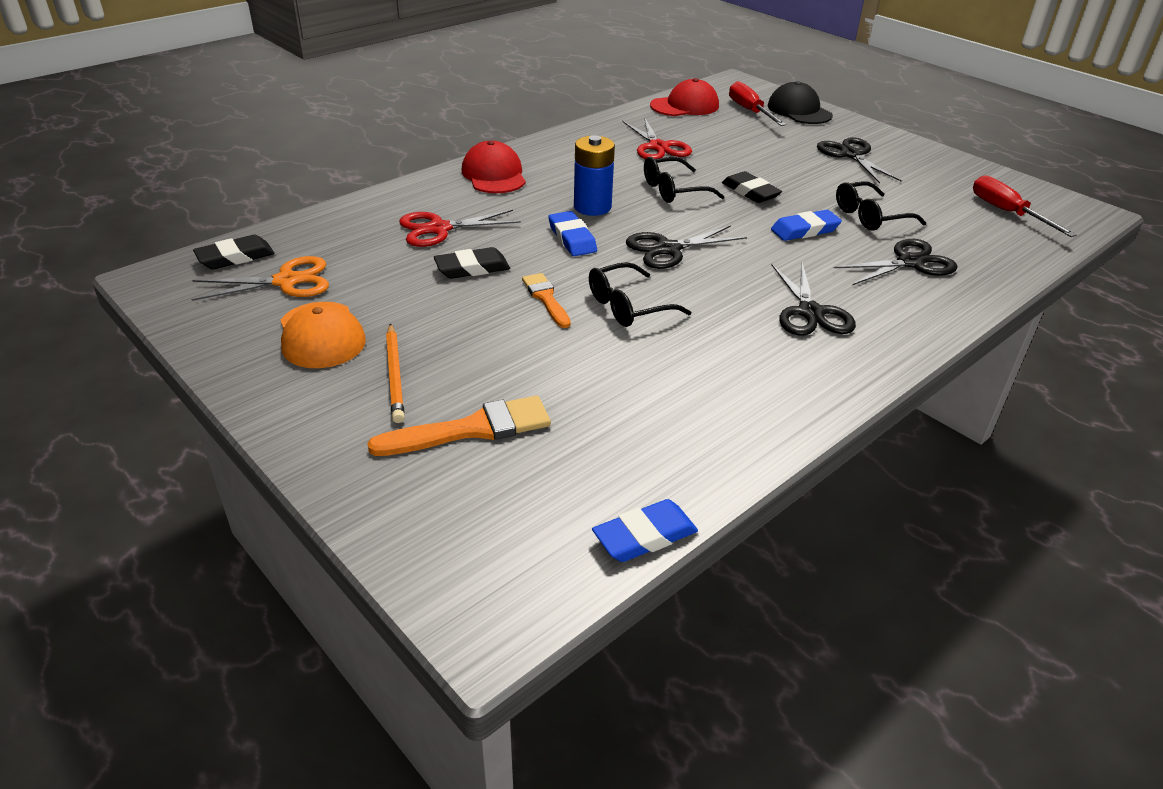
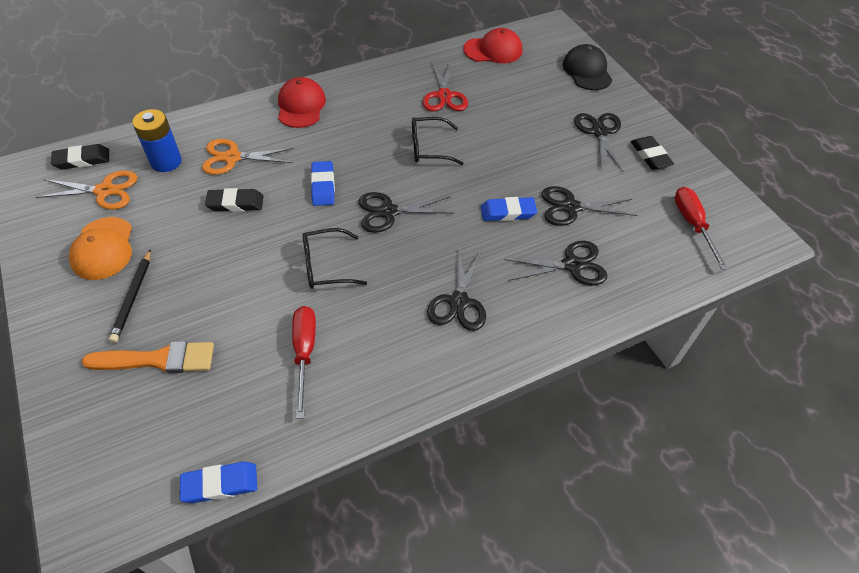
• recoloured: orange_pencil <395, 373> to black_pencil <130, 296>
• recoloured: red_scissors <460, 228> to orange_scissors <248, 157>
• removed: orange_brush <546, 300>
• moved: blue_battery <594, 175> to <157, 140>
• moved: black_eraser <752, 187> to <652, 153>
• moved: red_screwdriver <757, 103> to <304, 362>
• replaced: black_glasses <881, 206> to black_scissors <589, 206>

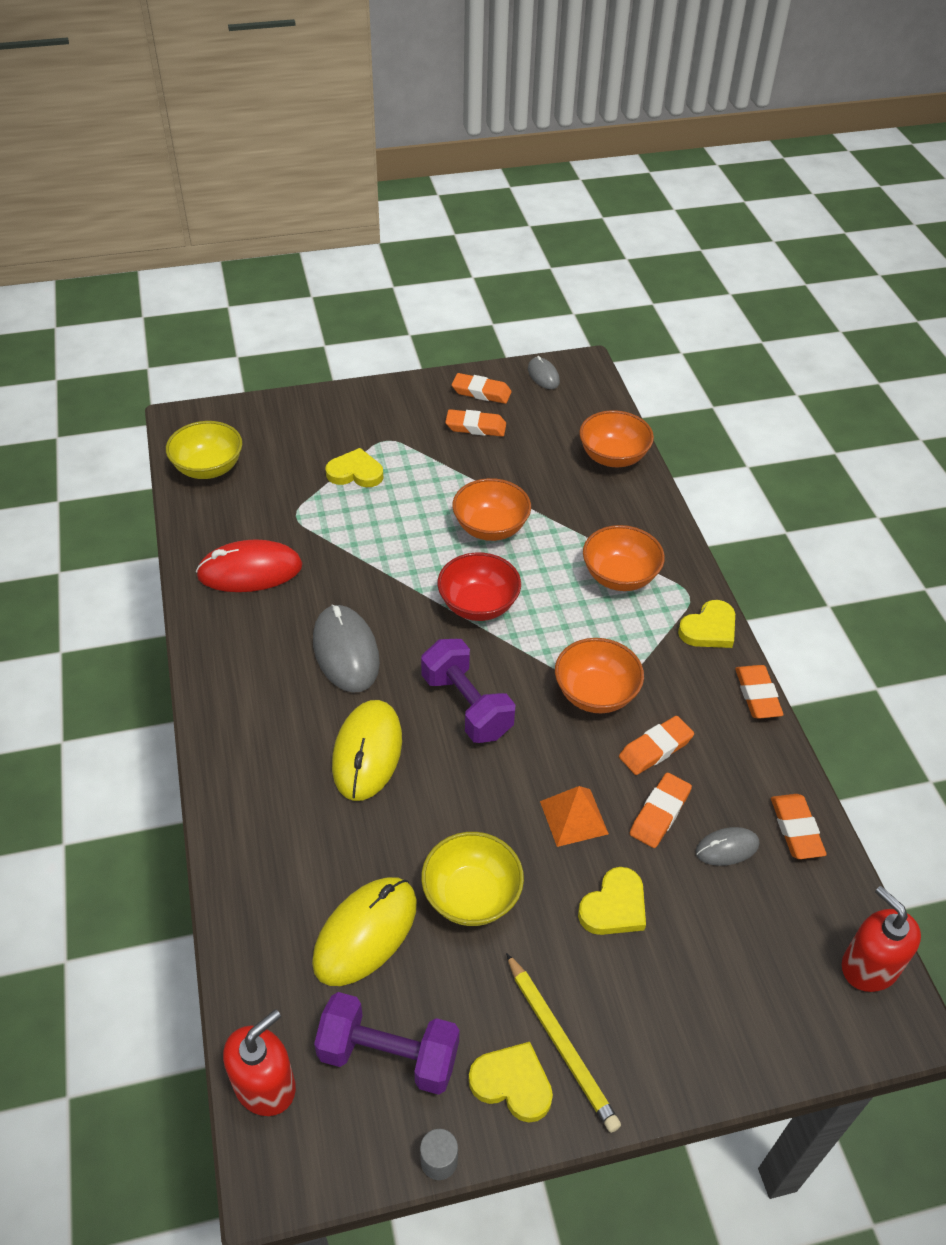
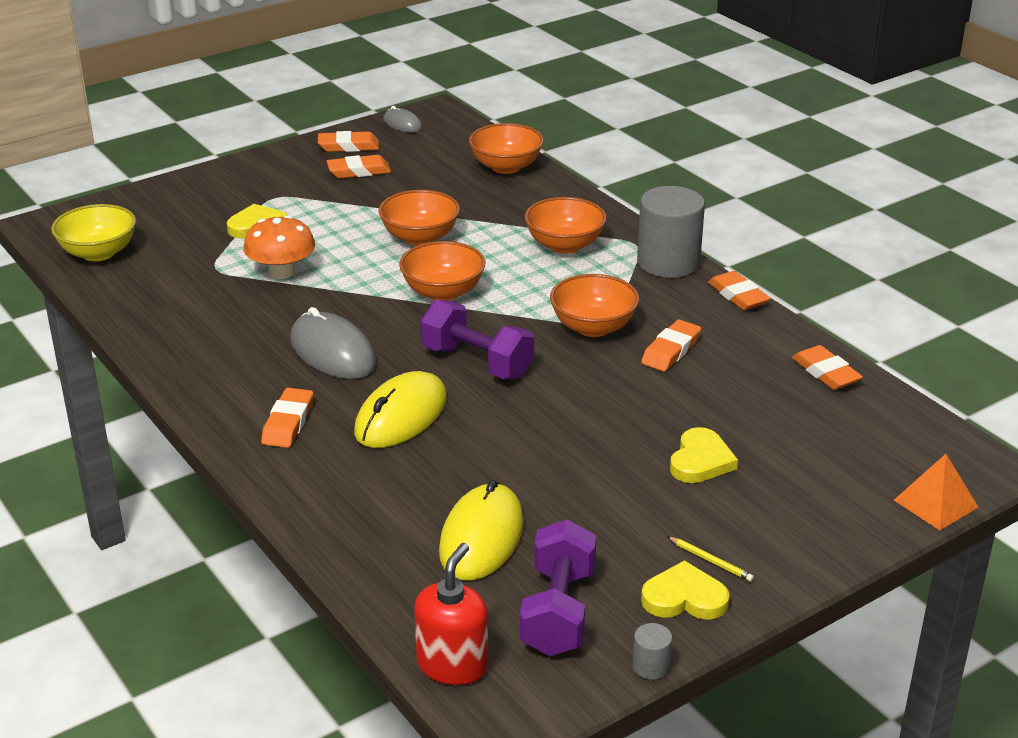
• removed: red_mouse <249, 565>
• turned: purple_dumbbell <387, 1043> = <558, 587> 75 degrees counterclockwise
• turned: yellow_mouse <367, 750> = <400, 409> 45 degrees clockwise
• removed: yellow_bowl <472, 879>
• recoloured: red_bowl <479, 587> to orange_bowl <442, 271>
• resized: yellow_pencil <563, 1043> = <710, 559> x0.50
• moved: orange_pyramid <574, 816> to <936, 492>
• moved: orange_eraser <661, 810> to <287, 418>
• replaced: yellow_heart <706, 624> to grey_cylinder <671, 232>
• removed: grey_mouse <727, 846>
• removed: red_soap_dispenser <881, 939>
• added: orange_mushroom <279, 247>

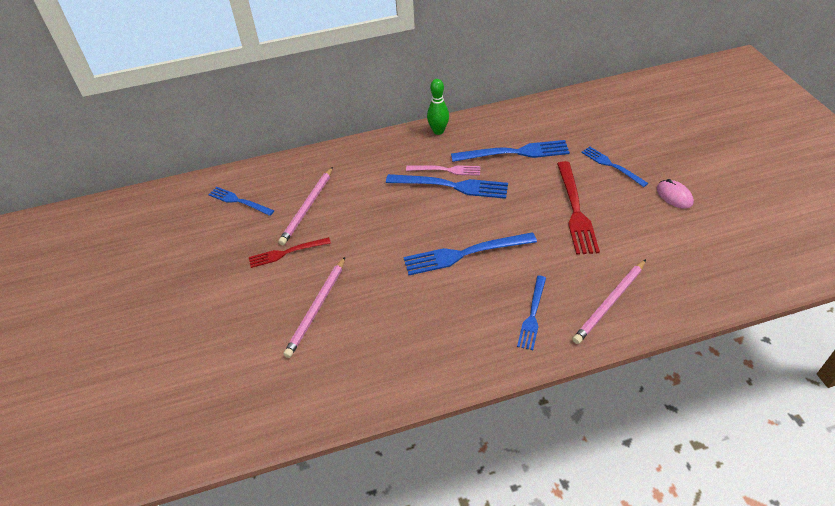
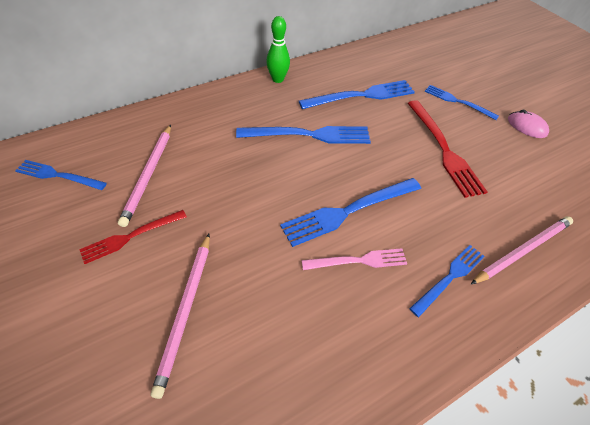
• moved: pink_fork <443, 170> to <354, 259>
• turned: blue_fork <531, 313> = <447, 281> 135 degrees counterclockwise
• turned: pink_pencil <609, 301> = <522, 250> 150 degrees counterclockwise

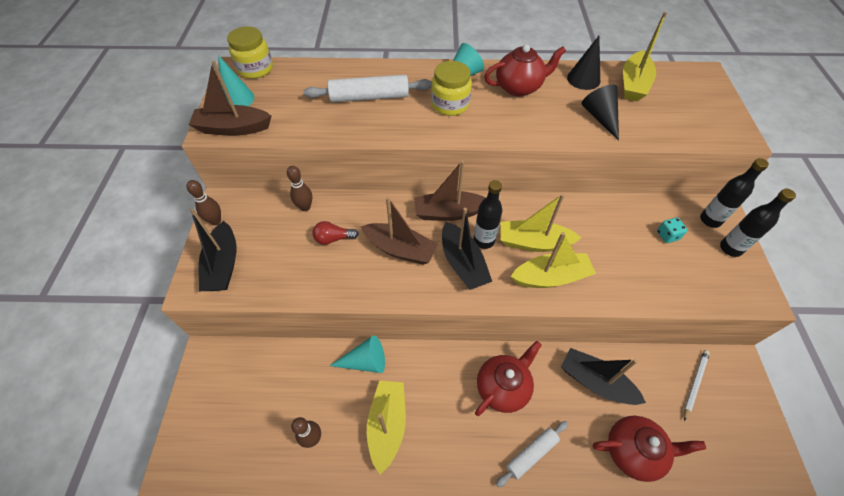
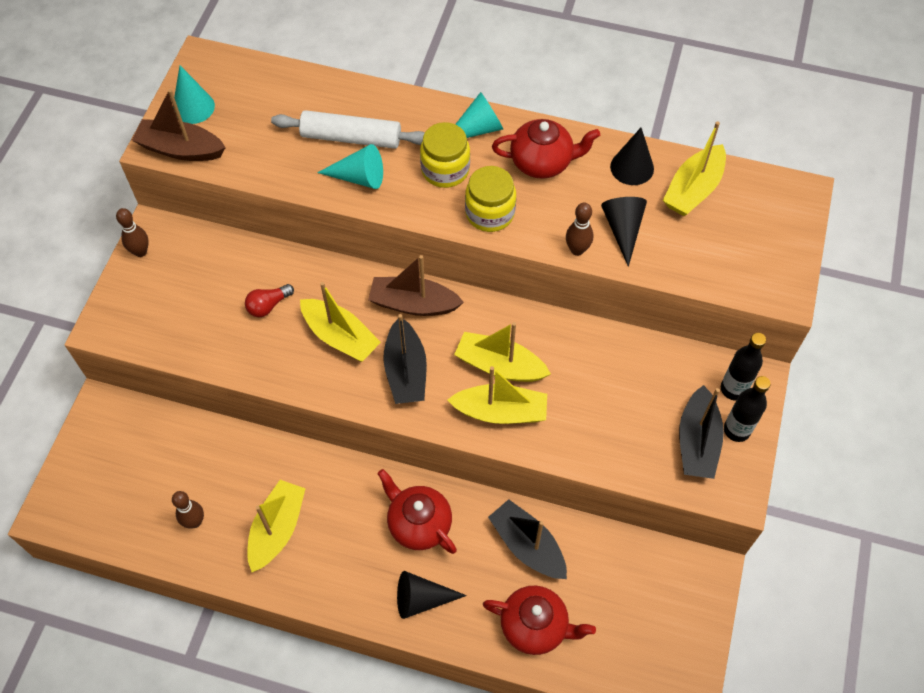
• moved: black_boat <213, 250> to <701, 432>
• moved: yellow_jar <250, 52> to <490, 199>
• moved: brown_bowling_pin <299, 188> to <579, 229>
• turned: red_light_bulb <335, 233> = <269, 300> 45 degrees counterclockwise
• moved: turquoise_cone <357, 354> to <350, 166>
• recoloured: brown_boat <399, 231> to yellow_boat <340, 322>
• removed: black_bottle <487, 214>
• turned: red_teapot <508, 378> = <417, 511> 105 degrees counterclockwise
• replaced: white_rolling_pin <532, 454> to black_cone <432, 595>
• removed: turquoise_dice <672, 230>
• removed: white_pencil <697, 385>

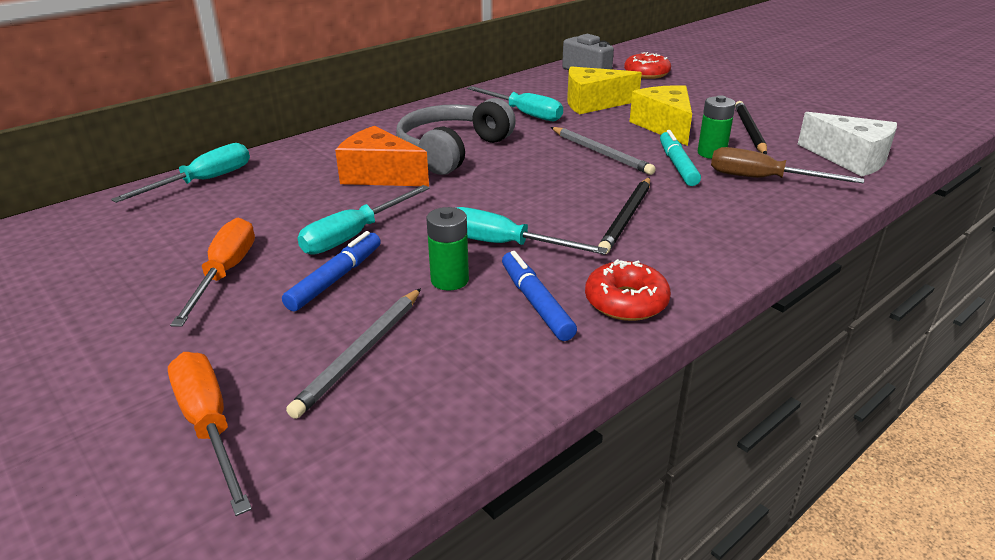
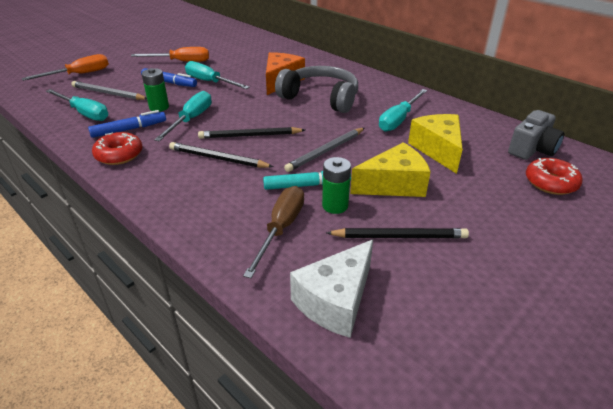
• moved: turquoise_screwdriver <180, 173> to <77, 105>
• added: black_pencil <251, 133>

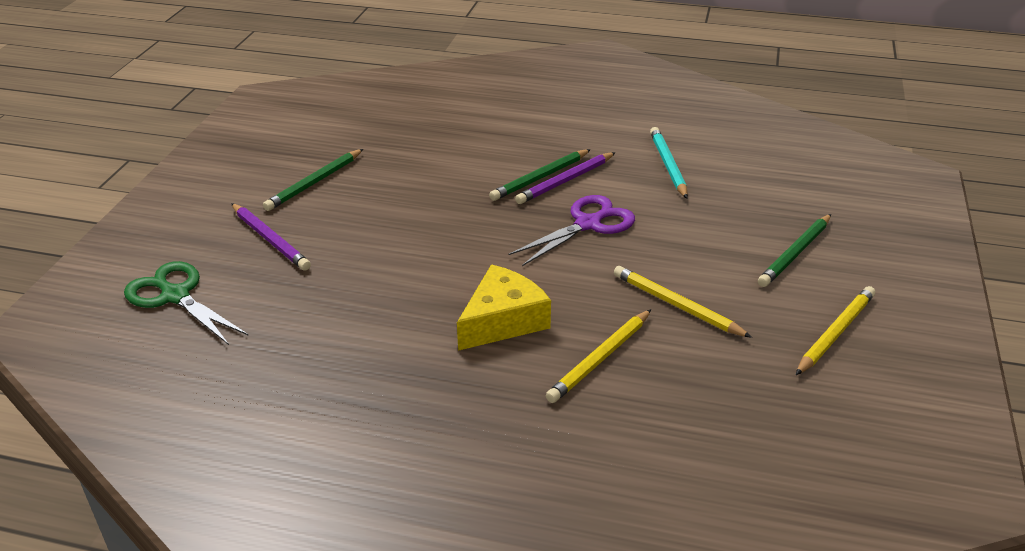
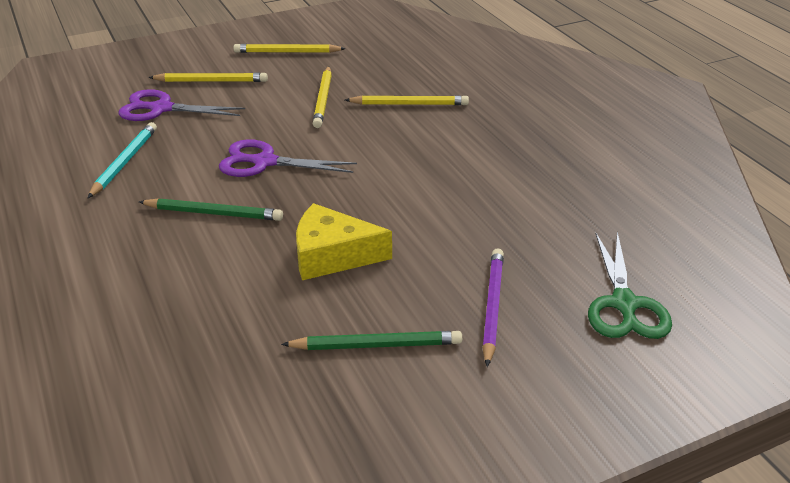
• moved: yellow_cheese <504, 308> to <344, 241>
• removed: purple_pencil <565, 178>
• turned: turquoise_pencil <669, 163> = <122, 160> 150 degrees clockwise
• recoloured: green_pencil <794, 250> to yellow_pencil <208, 77>
• added: purple_scissors <182, 105>

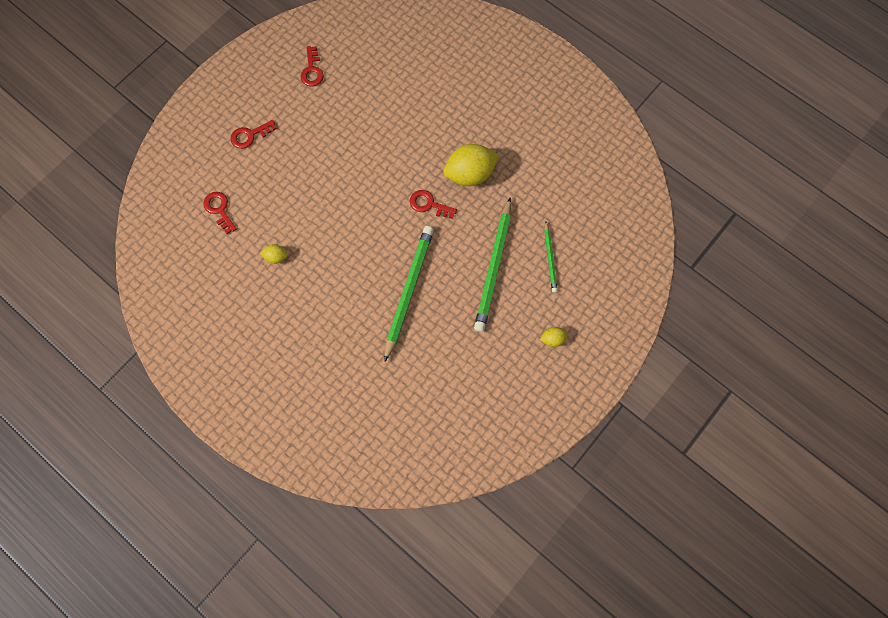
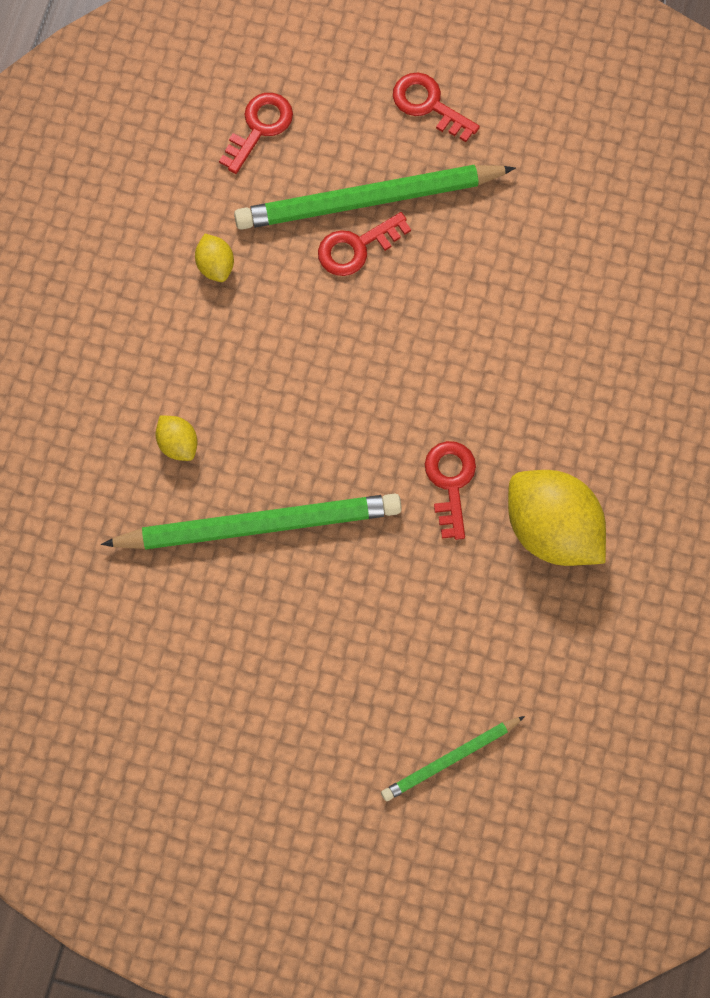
• moved: red_key <312, 66> to <364, 244>
• moved: green_pencil <492, 264> to <375, 197>
• moved: yellow_lemon <554, 337> to <176, 438>

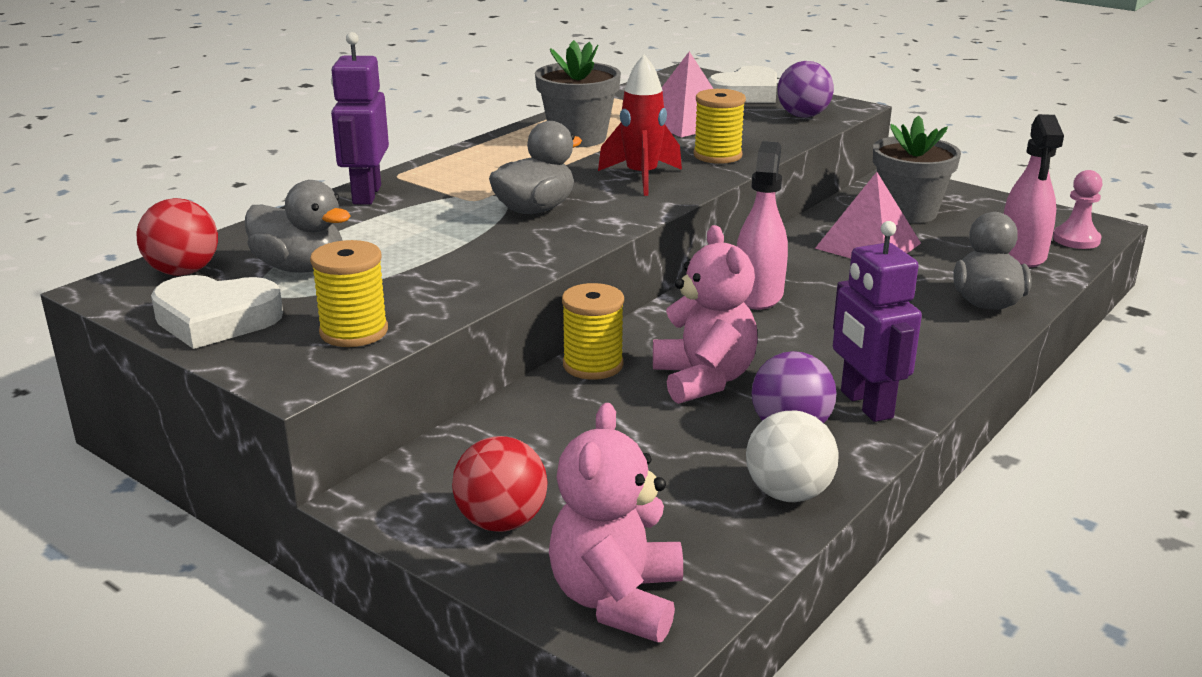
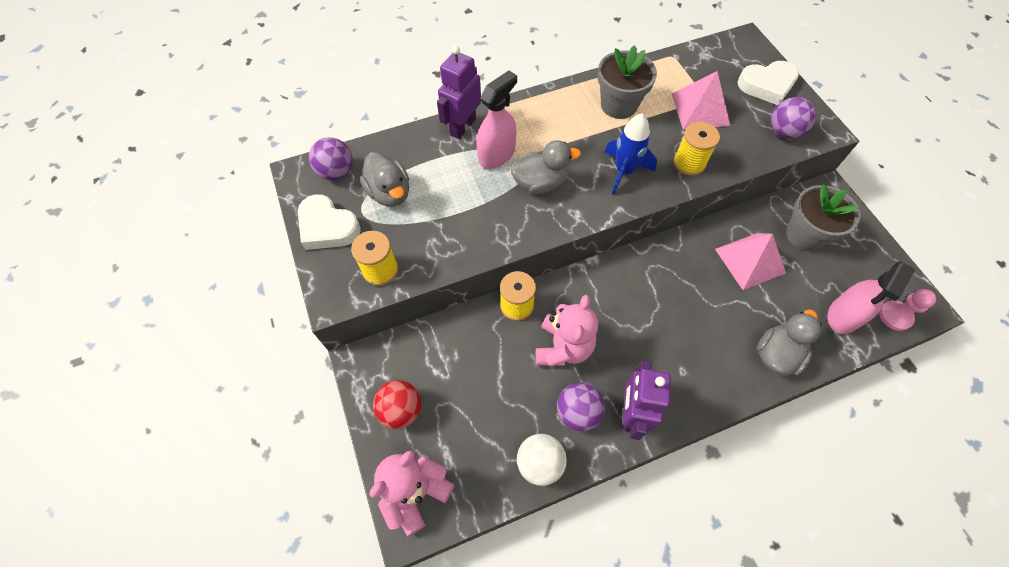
• recoloured: red_ball <177, 237> to purple_ball <331, 158>
• recoloured: red_rocket <640, 125> to blue_rocket <631, 154>
• moved: pink_spray_bottle <762, 225> to <497, 119>

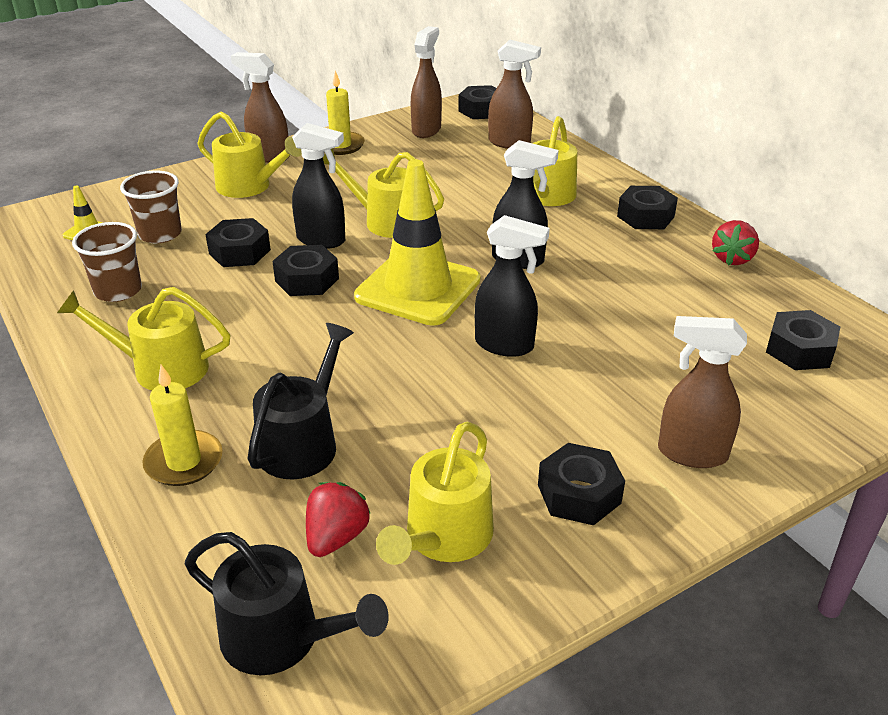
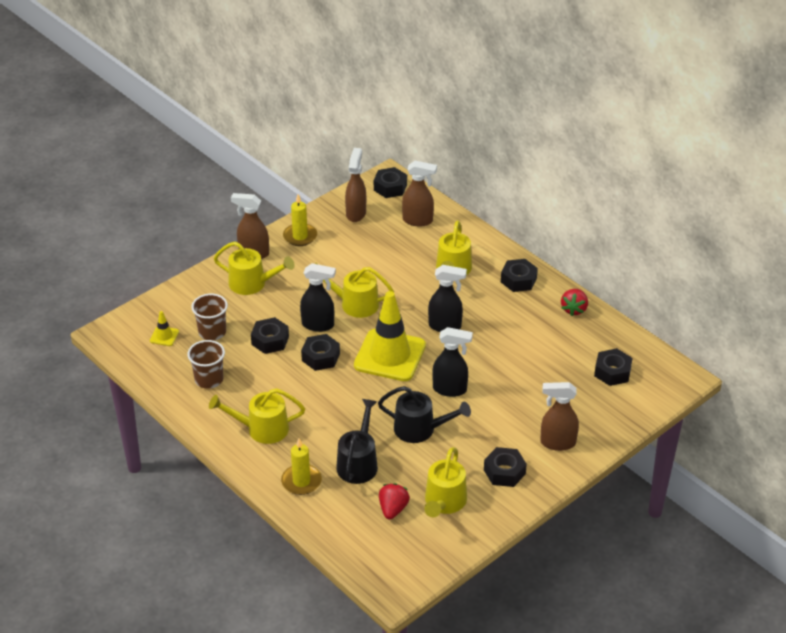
• moved: black_watering_can <287, 603> to <424, 414>

